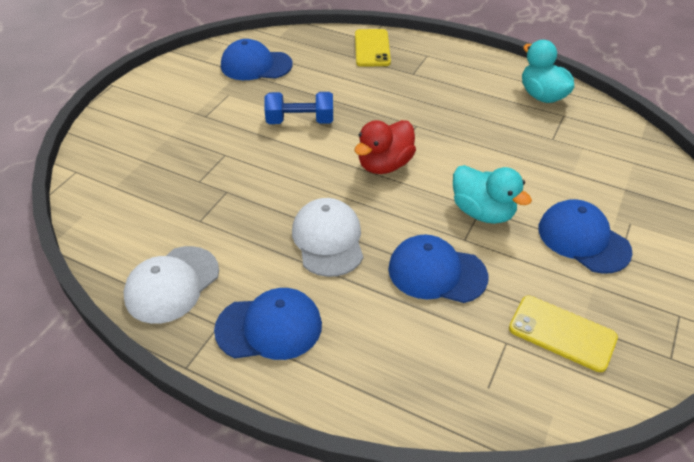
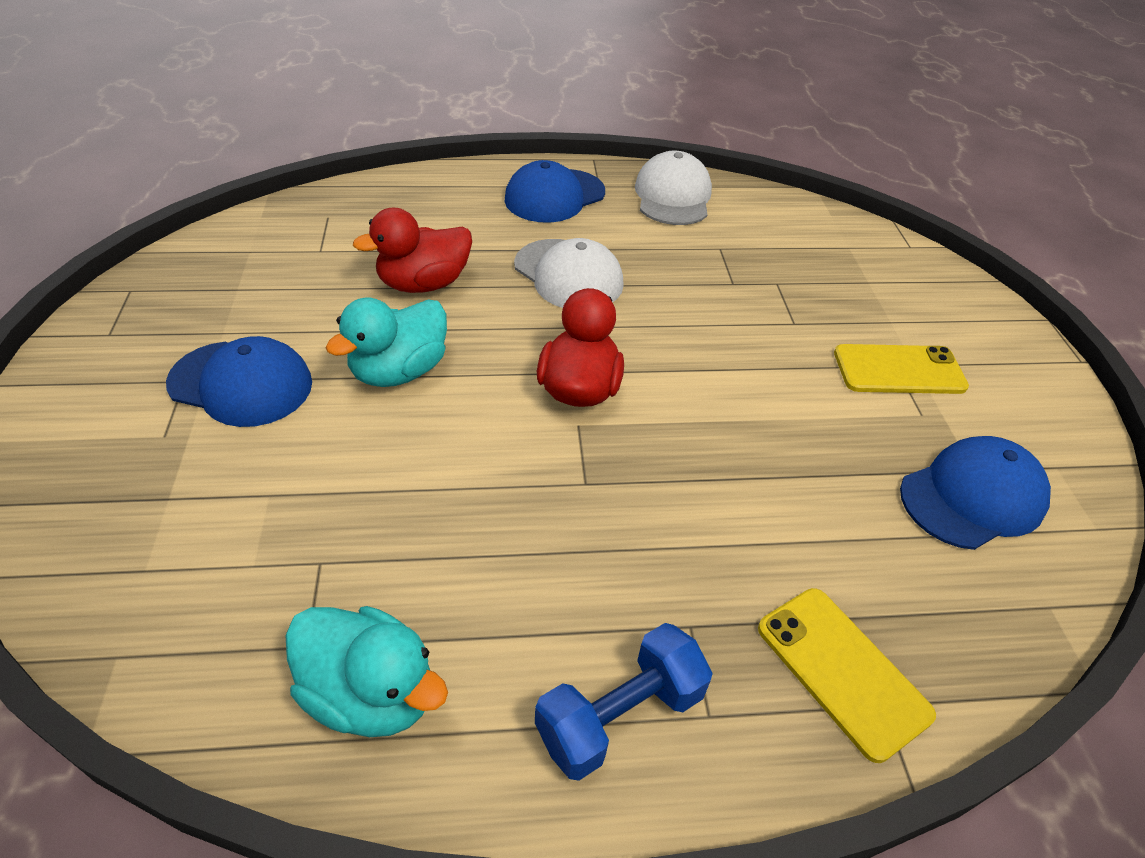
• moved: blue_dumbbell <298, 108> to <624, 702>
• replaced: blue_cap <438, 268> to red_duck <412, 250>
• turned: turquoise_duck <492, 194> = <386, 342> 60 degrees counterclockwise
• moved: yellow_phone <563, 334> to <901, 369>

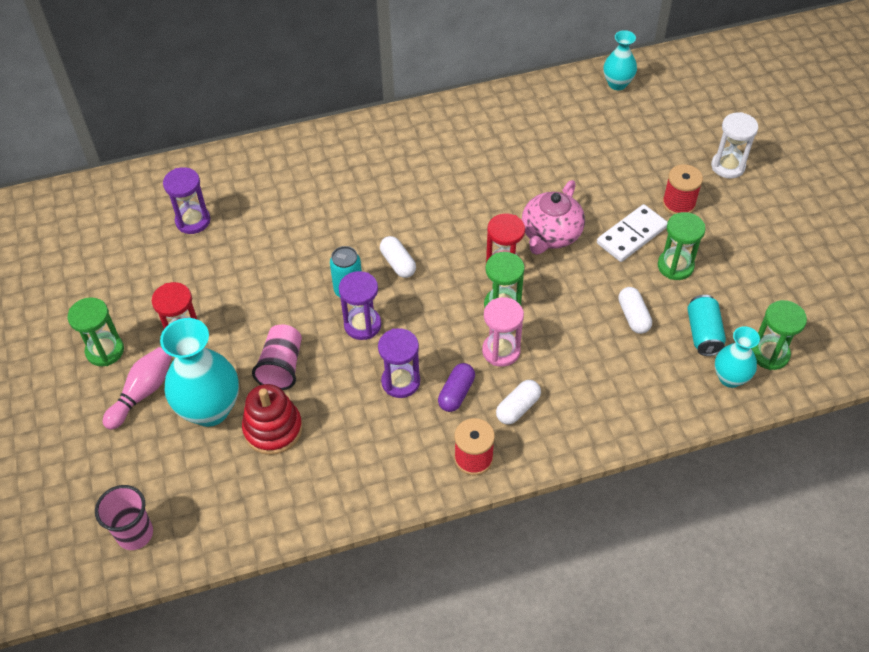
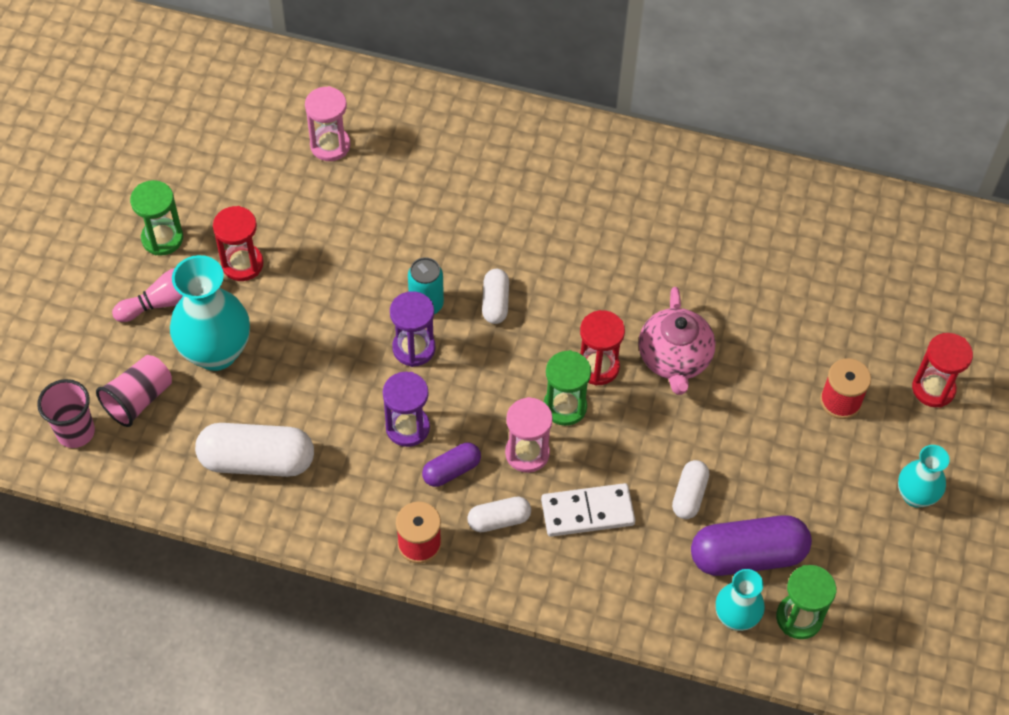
• recoloured: purple_hourglass <186, 200> to pink_hourglass <327, 123>
• removed: red_stacking_toy <272, 419>
• moved: pink_cup <277, 357> to <134, 391>
• turned: pink_teapot <553, 217> = <677, 341> 60 degrees counterclockwise
• moved: white_domino <632, 233> to <588, 510>
• moved: turquoise_vase <620, 60> to <924, 476>
• removed: green_hourglass <682, 246>
• replaced: turquoise_can <706, 325> to purple_capsule <751, 545>
• recoloured: white_hourglass <734, 145> to red_hourglass <942, 370>
• added: white_capsule <254, 450>

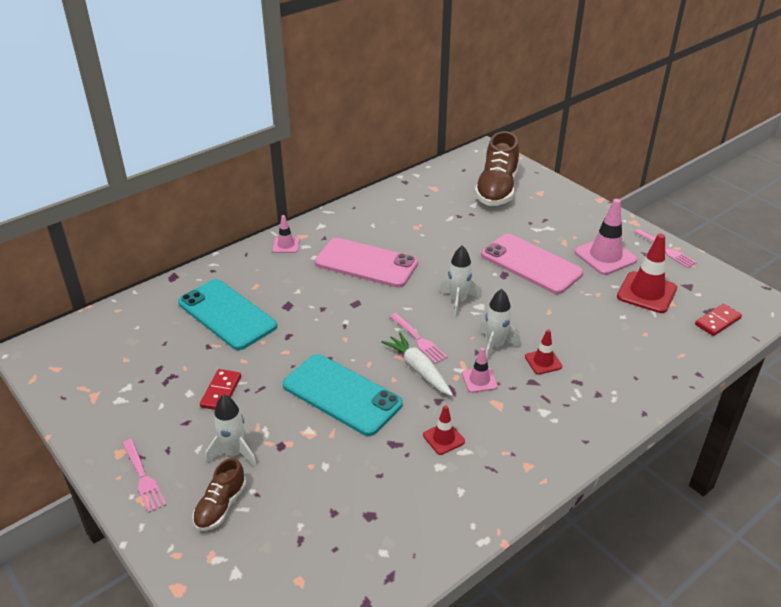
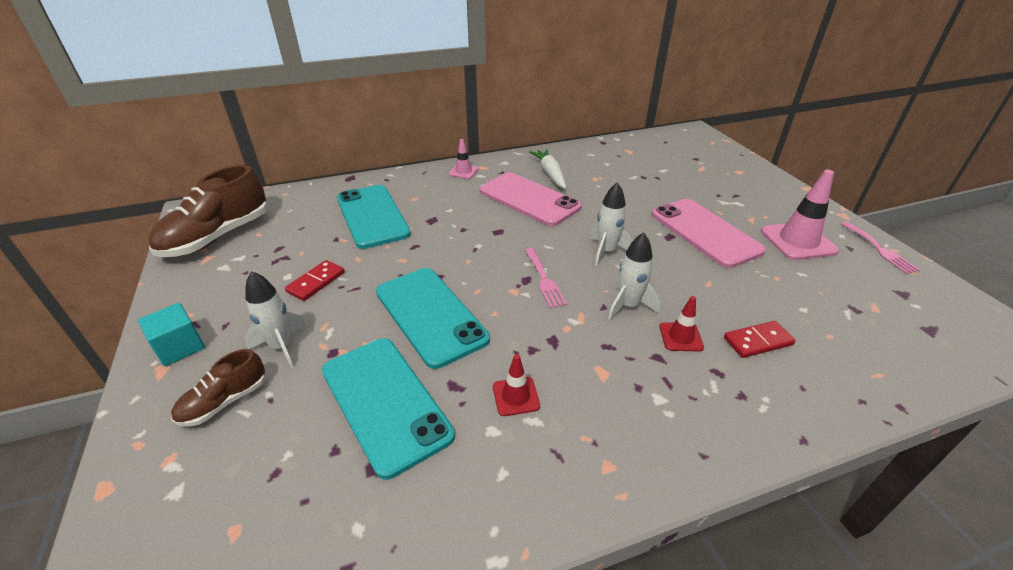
• replaced: pink_fork <144, 476> to turquoise_cube <171, 334>
• moved: white_carrot <417, 364> to <547, 169>
• removed: pink_traffic_cone <480, 370>
• moved: brown_shoe <497, 168> to <208, 211>
• removed: red_traffic_cone <647, 273>
• moved: red_domino <718, 320> to <760, 339>
• added: turquoise_phone <388, 409>

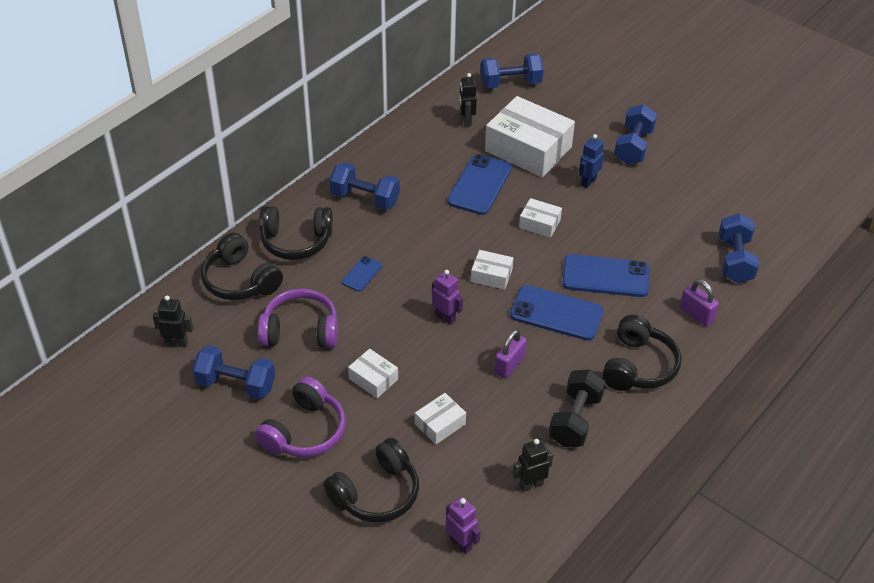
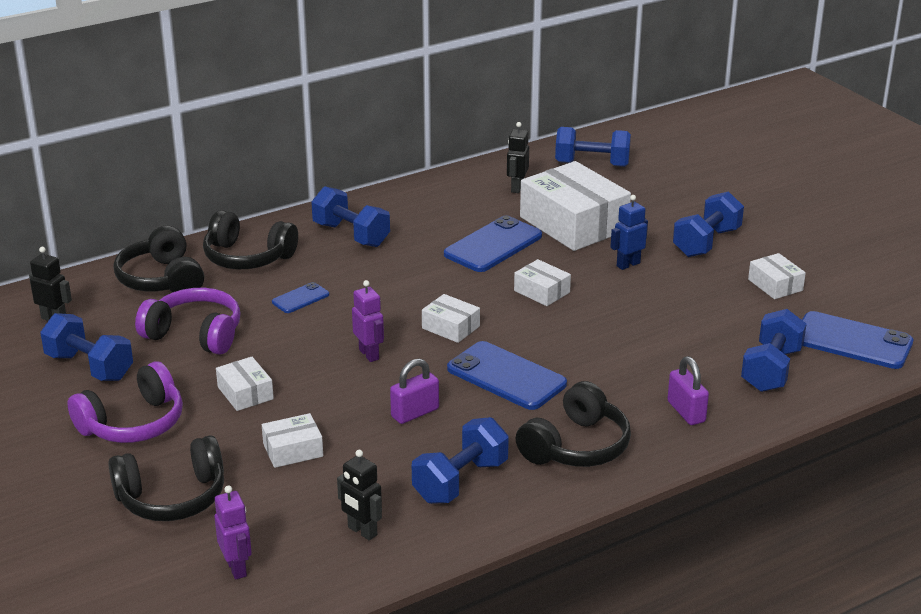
• turned: black_robot <532, 465> = <359, 495> 135 degrees counterclockwise
• recoloured: black_dumbbell <577, 408> to blue_dumbbell <460, 460>
• moved: blue_phone <605, 275> to <857, 340>
• added: white_box <777, 276>

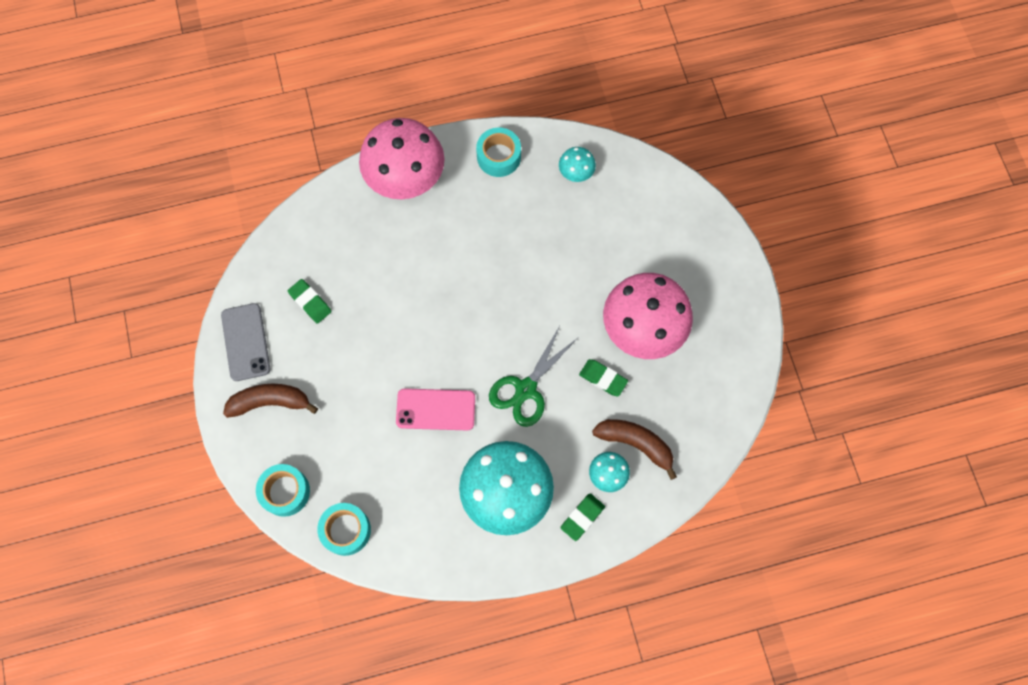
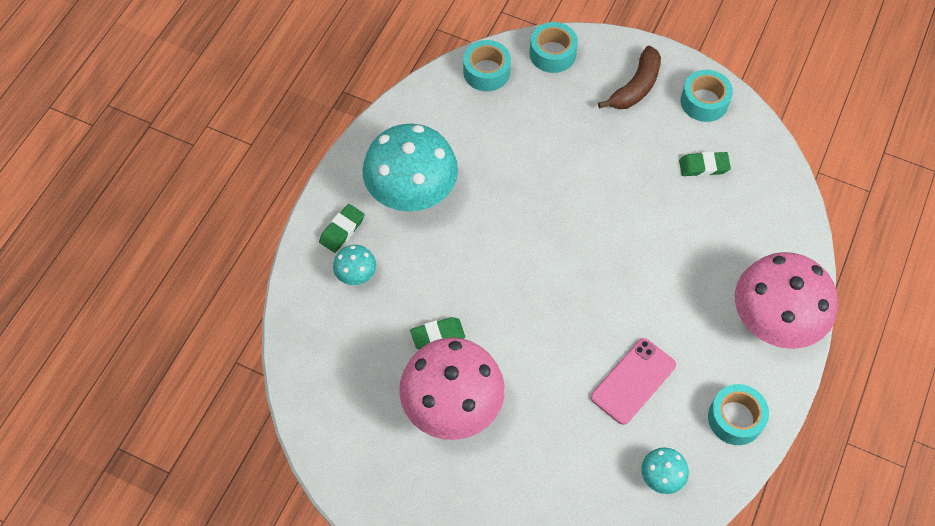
• replaced: grey_phone <245, 342> to turquoise_tape <707, 96>
• moved: pink_phone <435, 409> to <633, 381>
• removed: green_scissors <533, 376>
• turned: green_eraser <582, 517> = <341, 228> 45 degrees clockwise
• removed: brown_banana <634, 449>

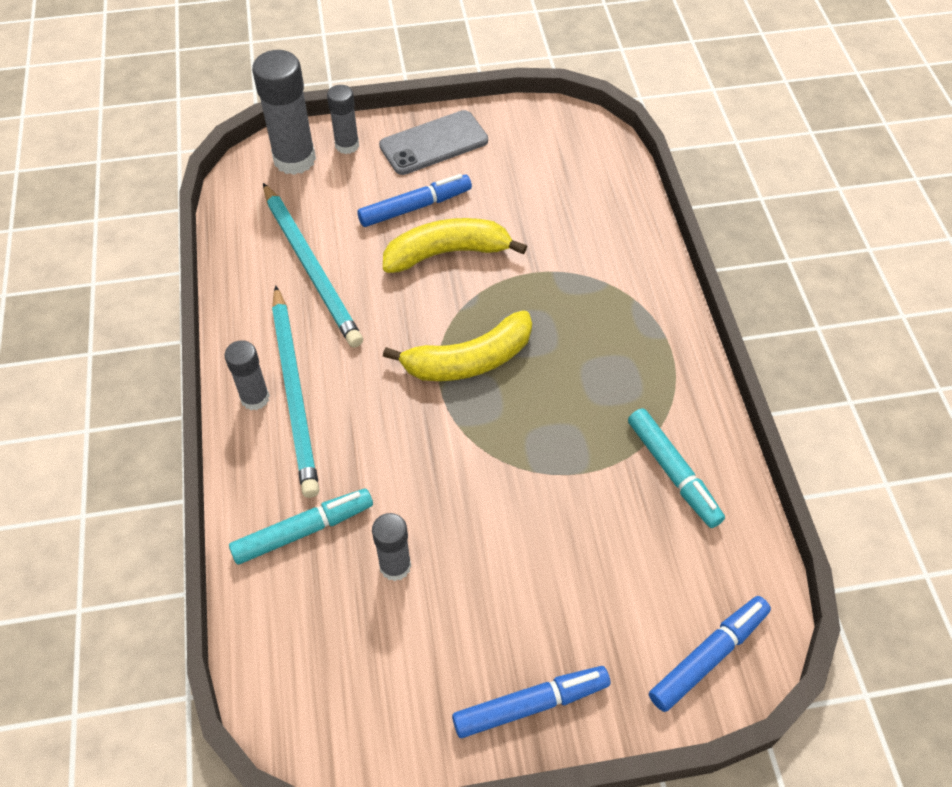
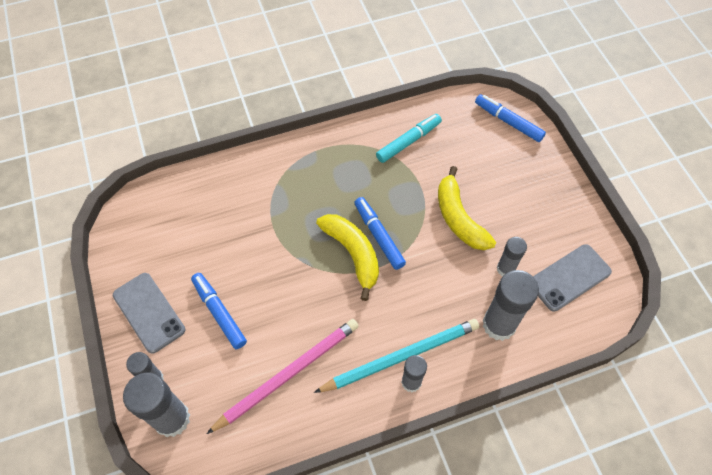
• replaced: turquoise_marker <301, 527> to grey_glue_stick <510, 305>
• recoloured: turquoise_pencil <313, 265> to pink_pencil <283, 376>
• moved: yellow_banana <455, 245> to <467, 208>
• moved: blue_marker <531, 702> to <380, 233>
• added: grey_phone <572, 277>

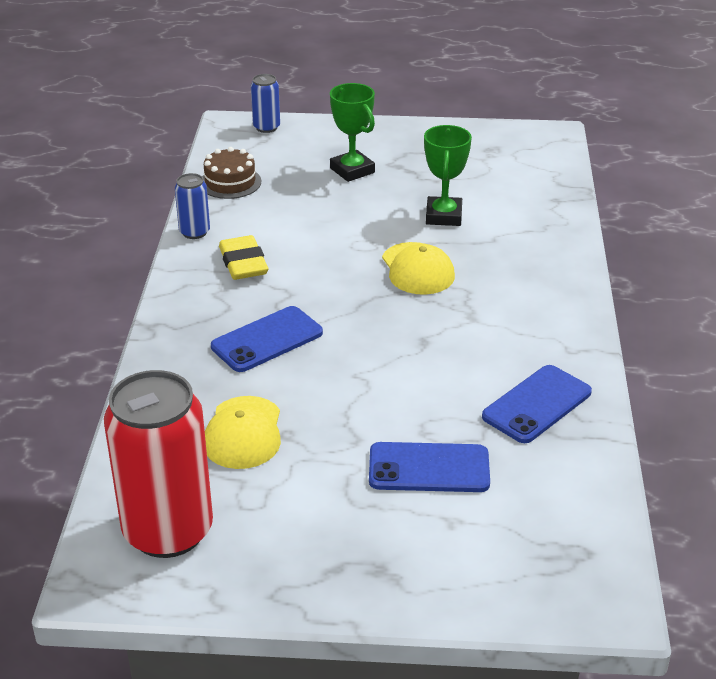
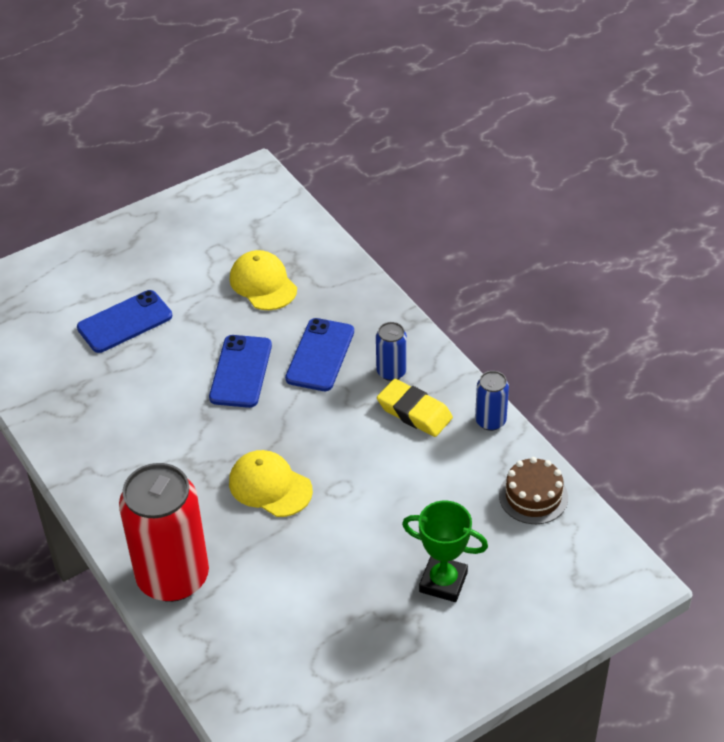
• moved: red_can <158, 464> to <164, 532>
• moved: blue_can <265, 103> to <391, 351>
• removed: green_trophy <448, 175>
• moved: blue_phone <537, 404> to <240, 371>

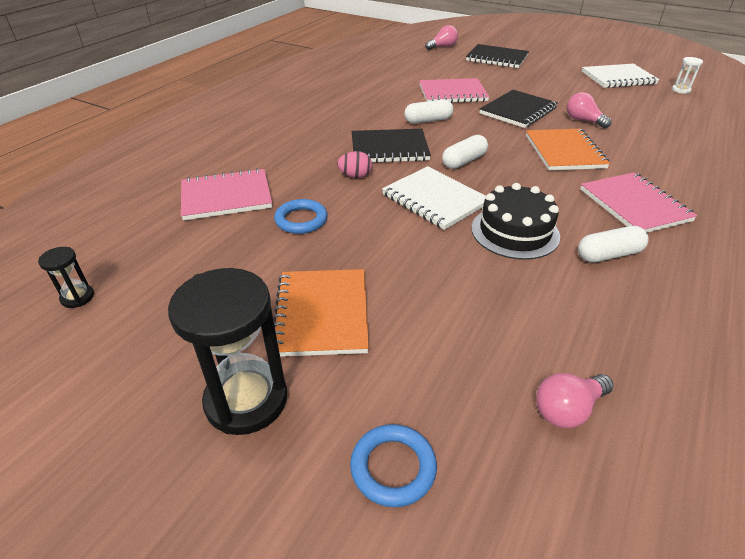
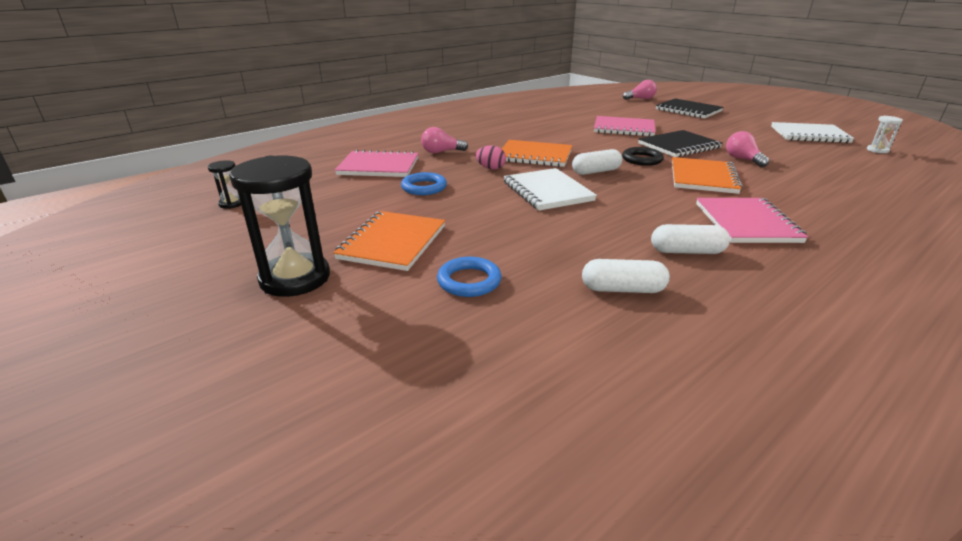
• moved: blue_ring <393, 465> to <469, 277>
• recoloured: black_notebook <391, 146> to orange_notebook <537, 153>
• moved: white_capsule <428, 112> to <626, 276>
• removed: black_cake <515, 221>
• moved: pink_light_bulb <575, 400> to <444, 140>
• added: black_ring <643, 156>

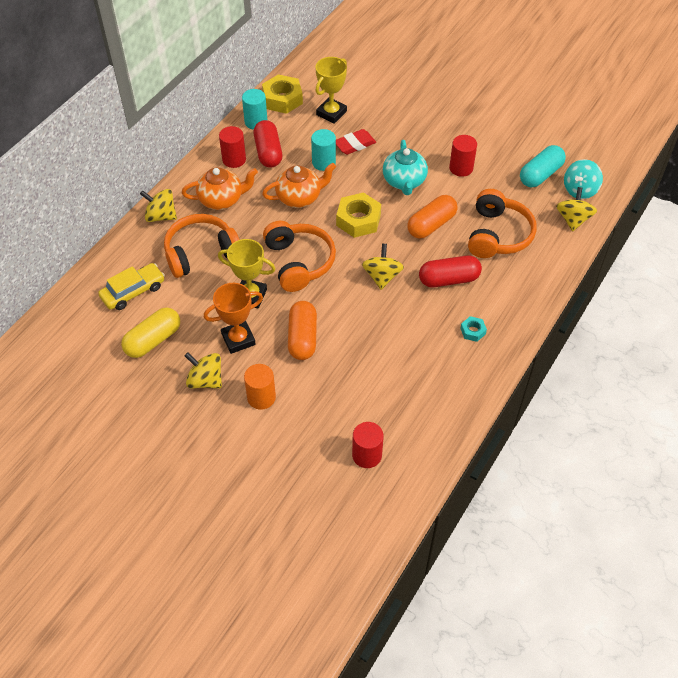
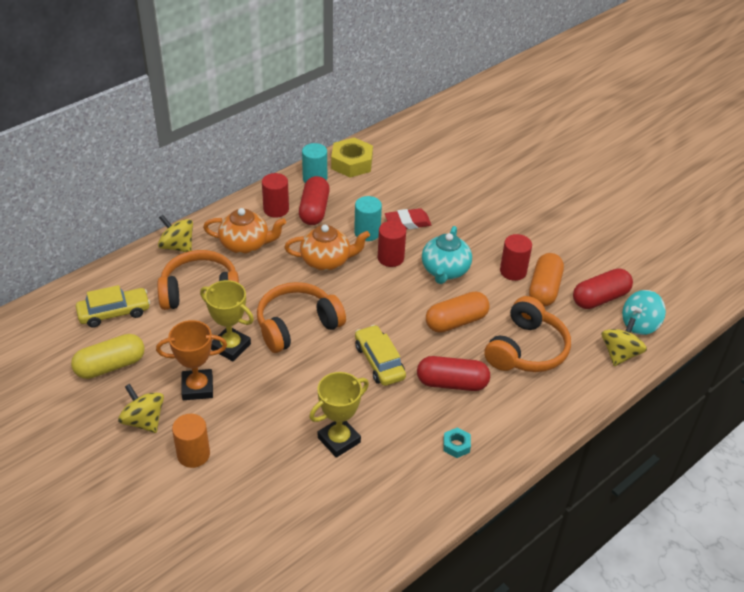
• turned: orange_headphones <299, 256> = <301, 317> 120 degrees counterclockwise
• moved: orange_capsule <302, 330> to <546, 279>
• moved: yellow_trophy <331, 90> to <339, 415>
• removed: yellow_nut <358, 215>
• moved: red_cylinder <368, 445> to <392, 244>
• replaced: yellow_spinning_top <383, 267> to yellow_car <380, 355>
• recoloured: turquoise_capsule <543, 166> to red_capsule <603, 288>

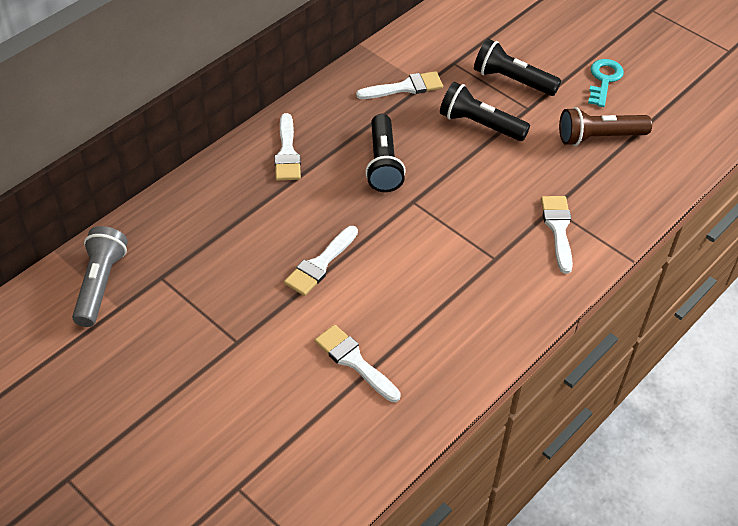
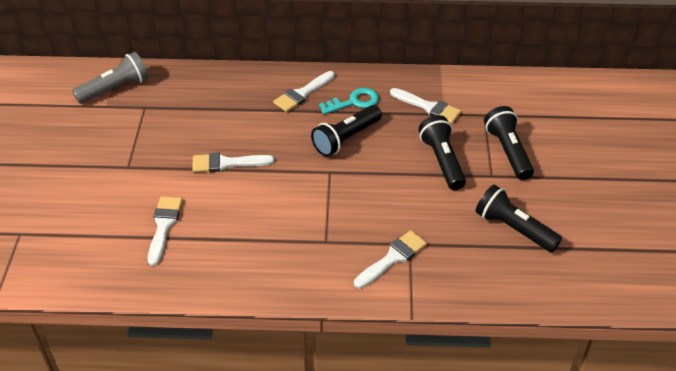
• recoloured: brown_flashlight <605, 126> to black_flashlight <519, 218>
• moved: turquoise_key <606, 83> to <349, 101>

